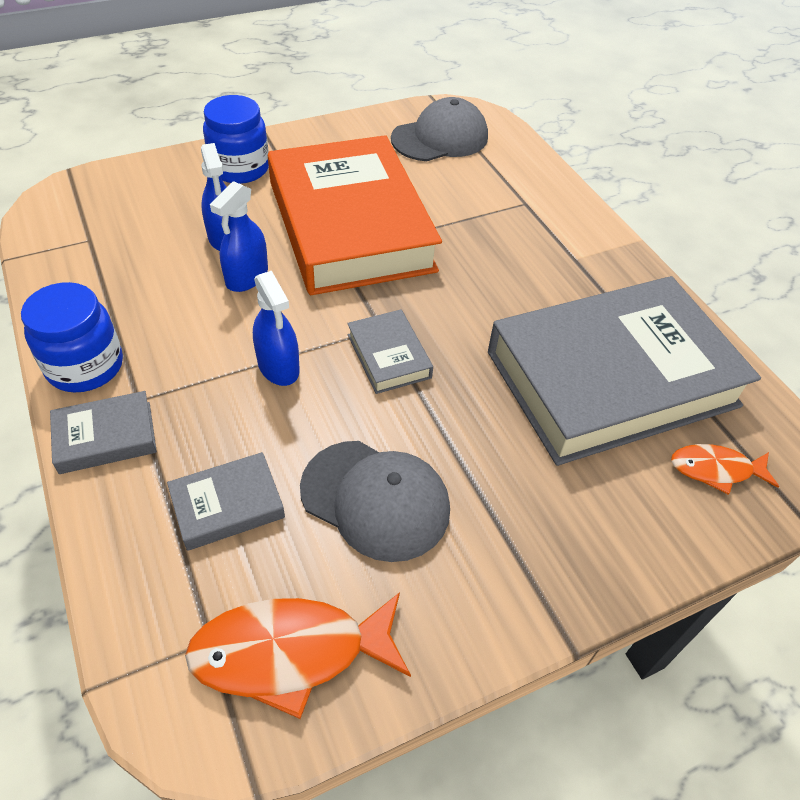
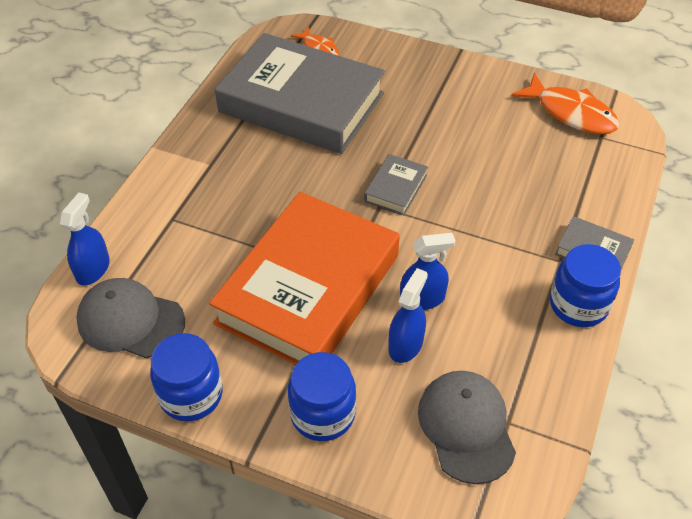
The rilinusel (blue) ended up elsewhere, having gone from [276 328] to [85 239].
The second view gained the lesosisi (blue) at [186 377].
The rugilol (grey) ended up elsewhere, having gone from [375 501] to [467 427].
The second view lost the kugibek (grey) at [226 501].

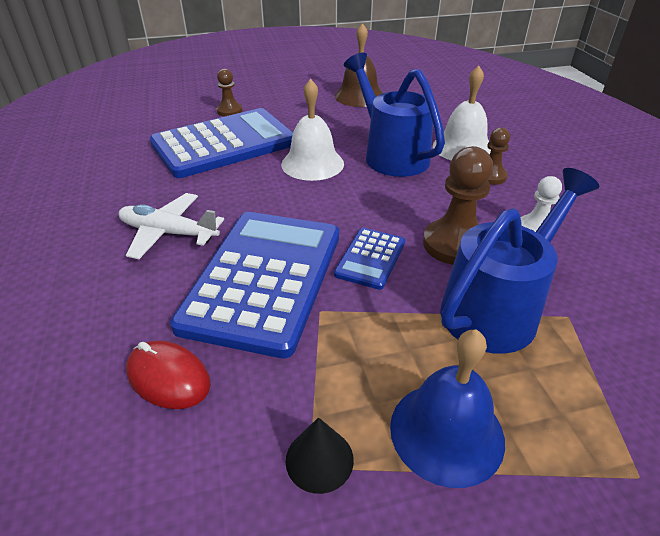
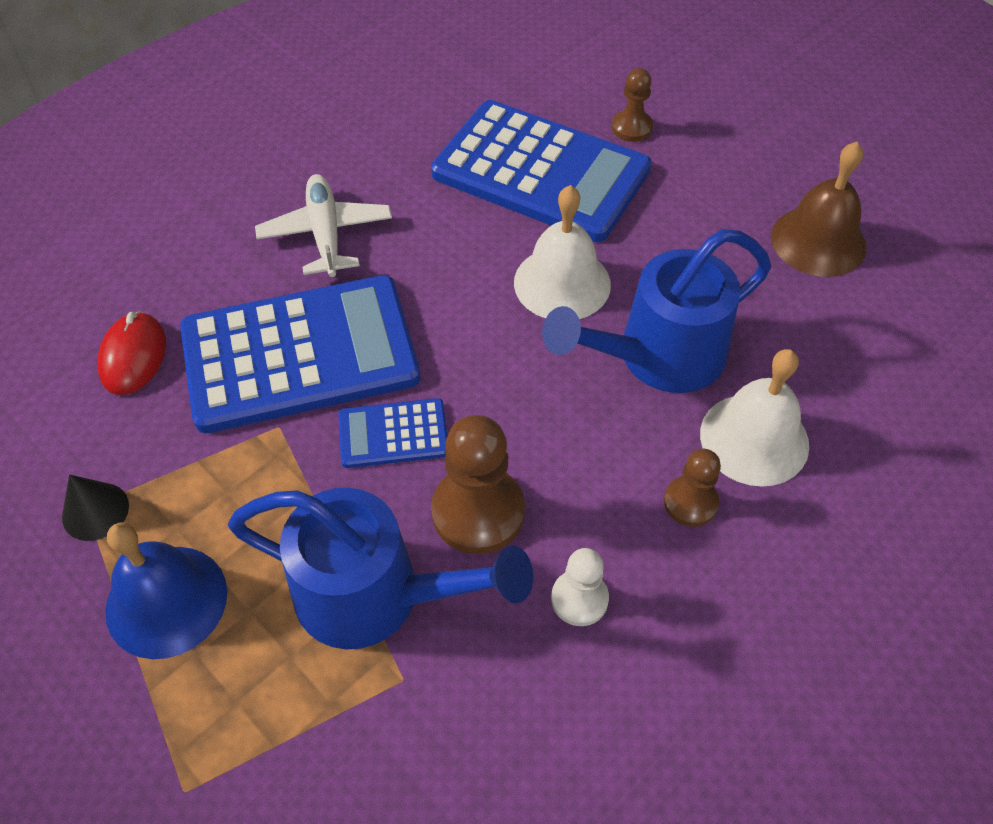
The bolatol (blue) at [394 115] ended up facing another way, 150 degrees counterclockwise from before.

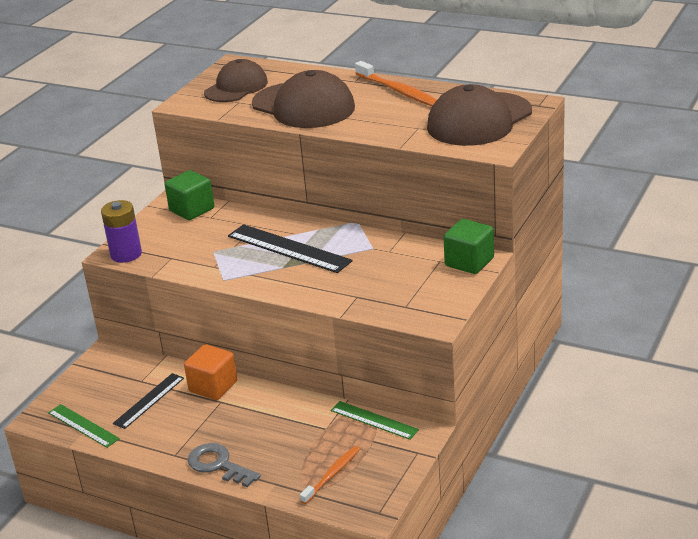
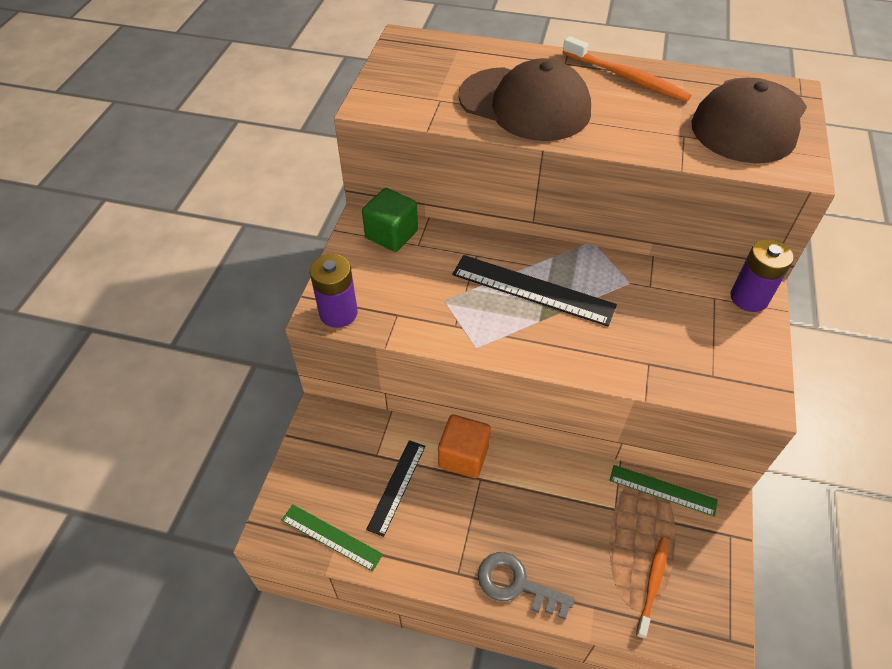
Where the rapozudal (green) stood at [468 246], the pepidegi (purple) came to stand at [762 275].
The second view lost the rugilol (brown) at [236 80].

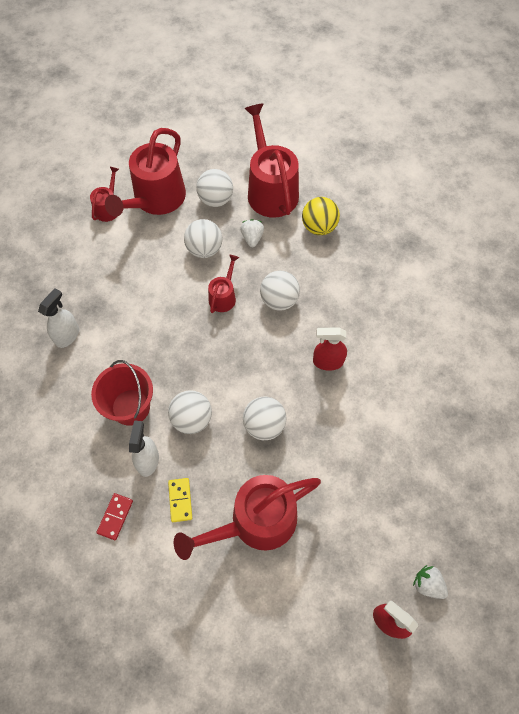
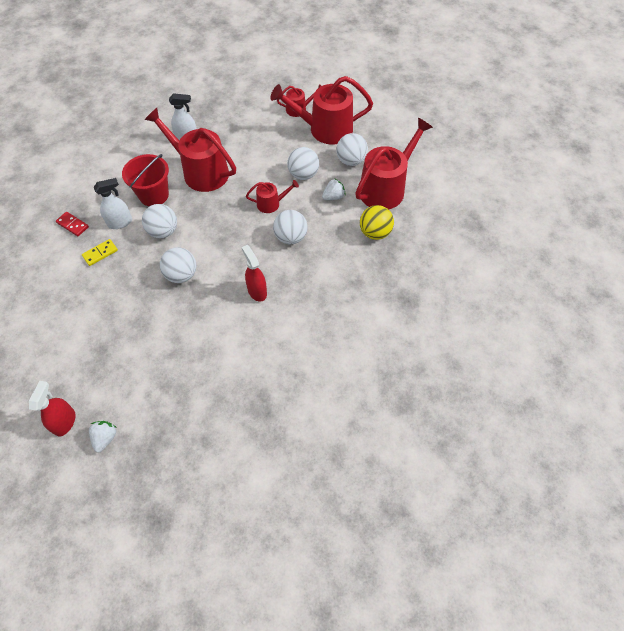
The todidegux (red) at [114 516] ended up facing another way, 45 degrees clockwise from before.
The bolatol (red) ended up elsewhere, having gone from [247 517] to [190 150].

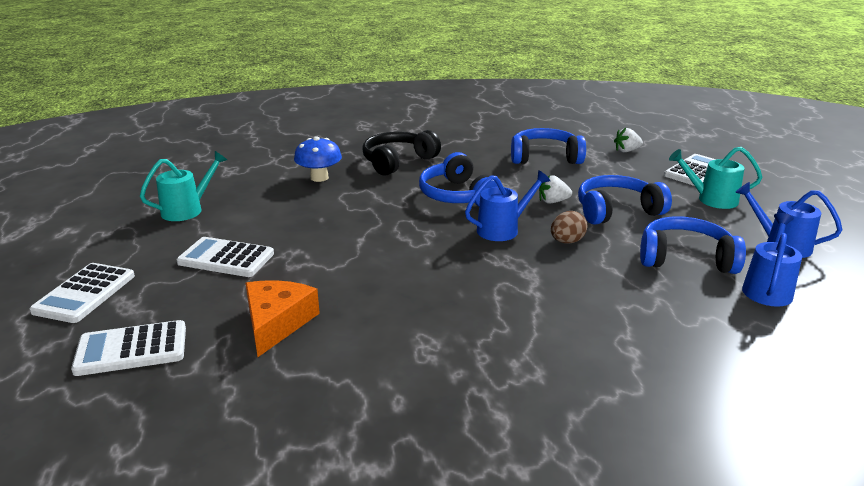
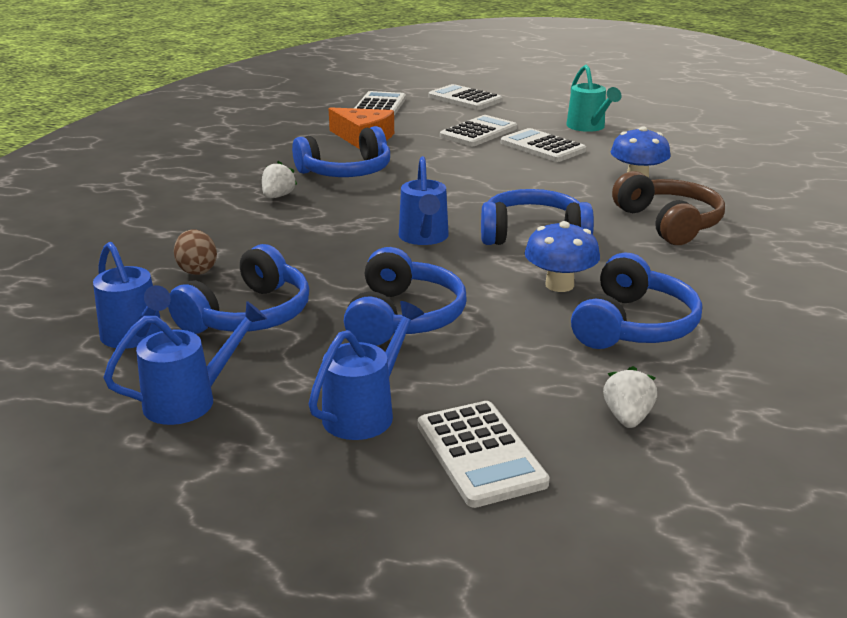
The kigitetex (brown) ended up elsewhere, having gone from [569 227] to [195 252].
The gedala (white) ended up elsewhere, having gone from [555 189] to [279 179].
The second view gained the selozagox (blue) at [341 151].
What was the bolatol (turquoise) at [716 178] turned into the bolatol (blue) at [366 370].
The second view gained the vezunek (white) at [543 145].
The second view gained the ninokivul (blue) at [562 256].
What was the selozagox (black) at [401 153] turned into the selozagox (brown) at [668 208].

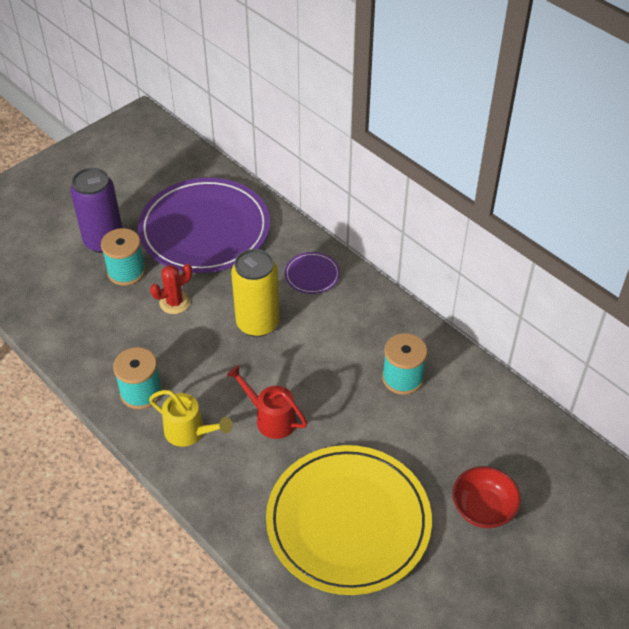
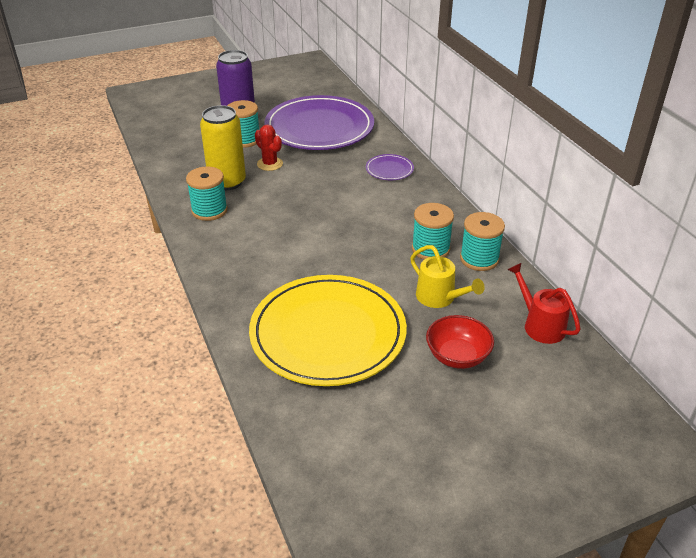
The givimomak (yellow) ended up elsewhere, having gone from [255 293] to [223 147].
The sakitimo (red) at [171 289] ended up facing another way, 60 degrees clockwise from before.
The bolatol (yellow) ended up elsewhere, having gone from [190 418] to [447 276].
The second view gained the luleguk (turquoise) at [482 241].
The bolatol (red) ended up elsewhere, having gone from [267 402] to [544 303].

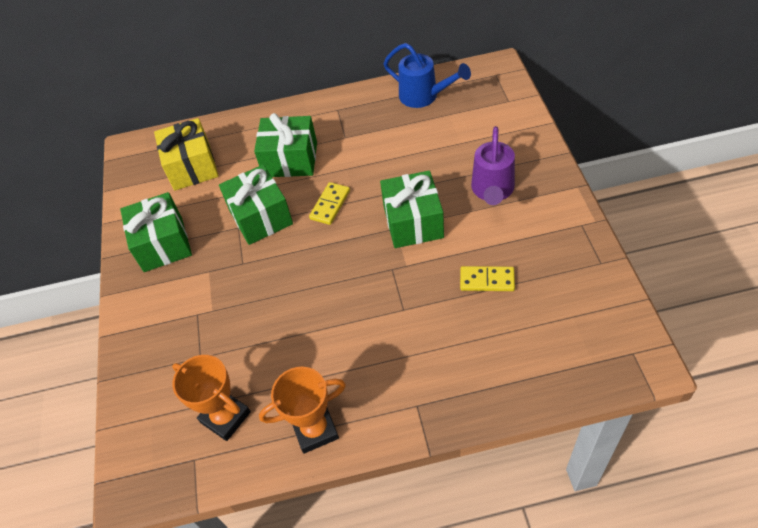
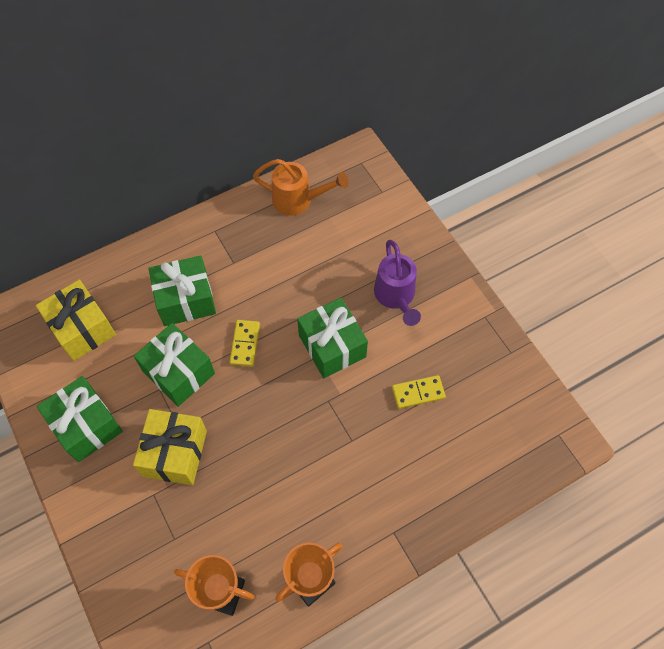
The second view gained the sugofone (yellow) at [170 447].
What was the bolatol (blue) at [427 75] turned into the bolatol (orange) at [301 187].

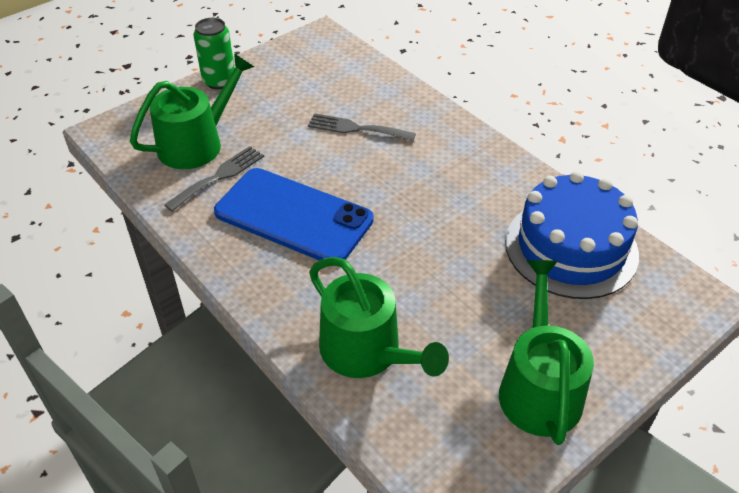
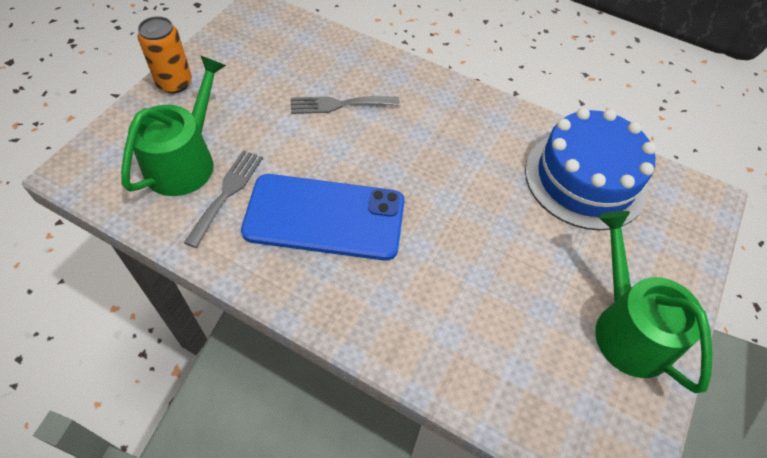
What was the givimomak (green) at [214 53] turned into the givimomak (orange) at [165 54].
The second view lost the bolatol (green) at [379 317].

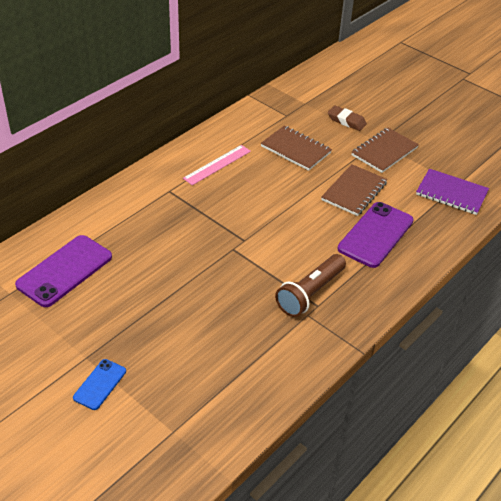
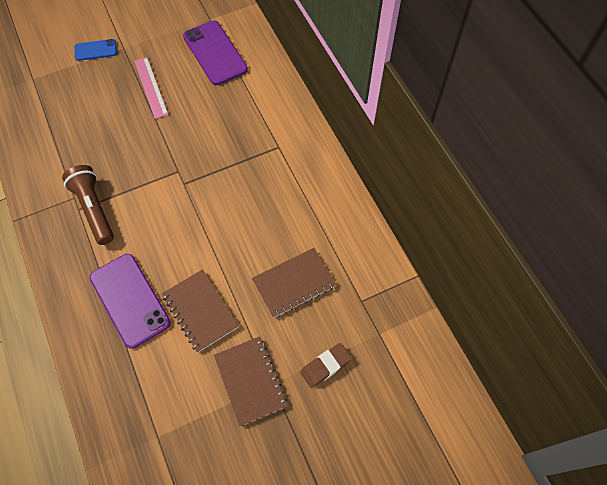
The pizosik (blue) at [99 384] ended up facing another way, 60 degrees counterclockwise from before.
The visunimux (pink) ended up elsewhere, having gone from [217 165] to [151 88].
The second view lost the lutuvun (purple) at [452 192].

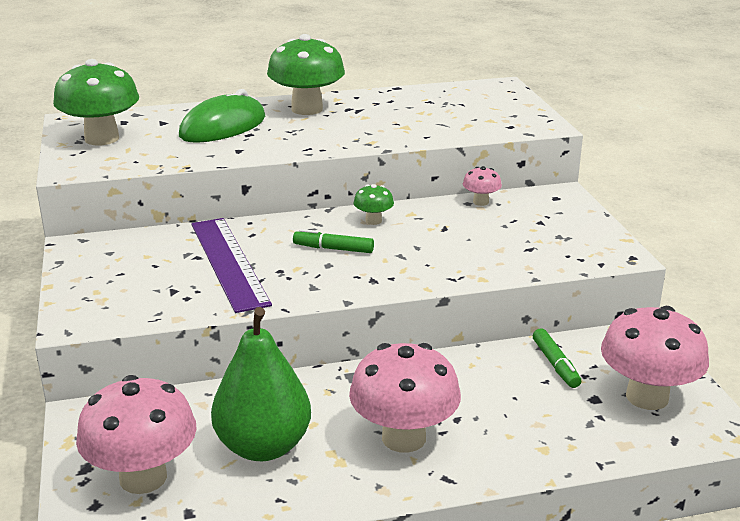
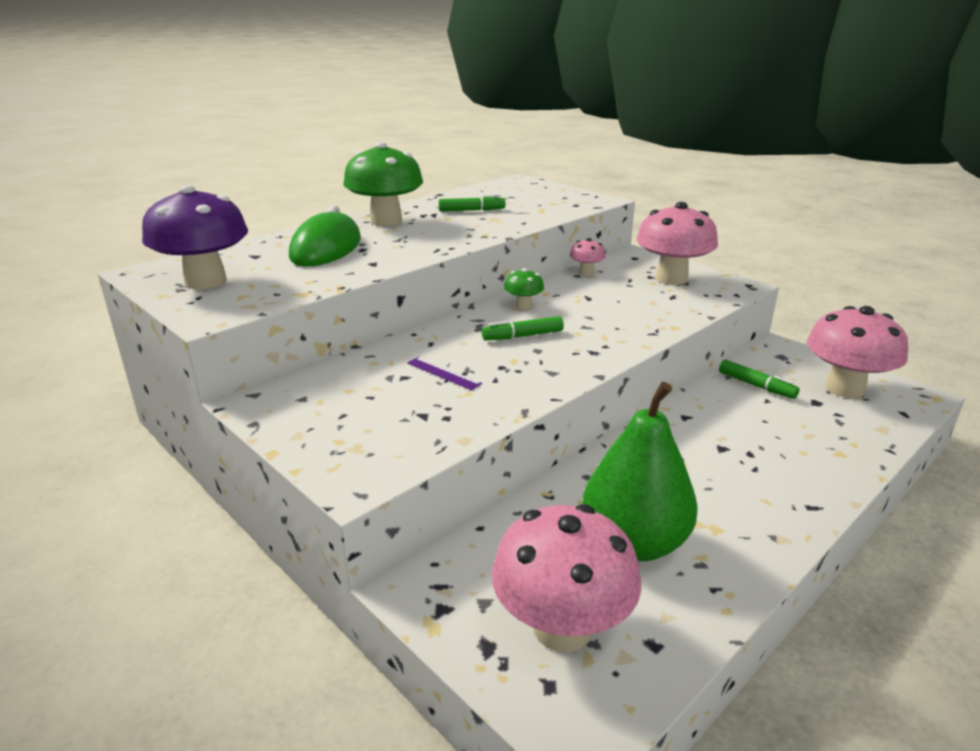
What was the ninokivul (green) at [96 102] turned into the ninokivul (purple) at [195 237].
The size of the visunimux (purple) at [231 265] changed by a factor of 0.41.
The second view gained the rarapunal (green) at [472 203].
The ninokivul (pink) ended up elsewhere, having gone from [405 398] to [677 243].

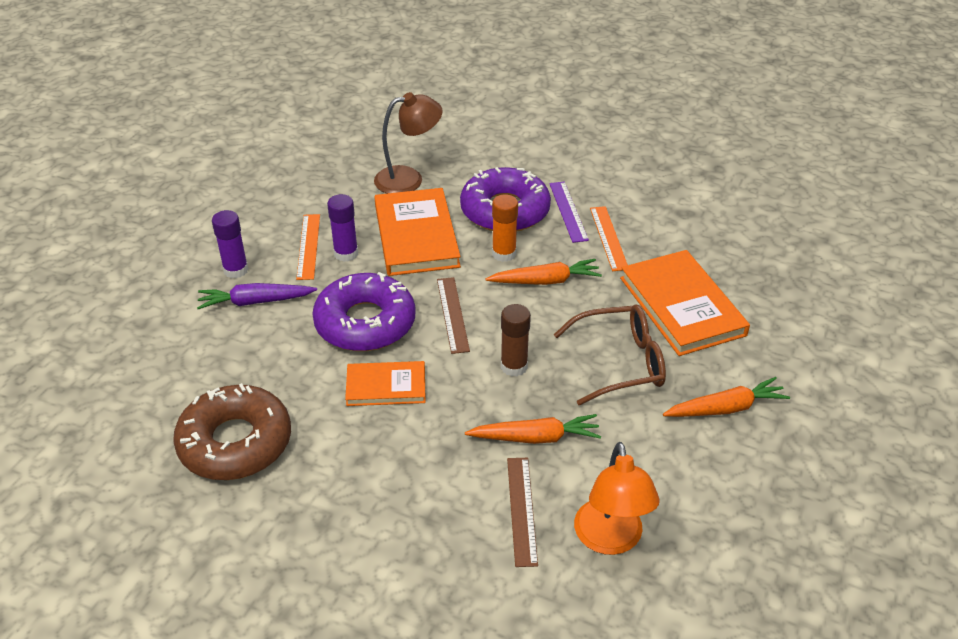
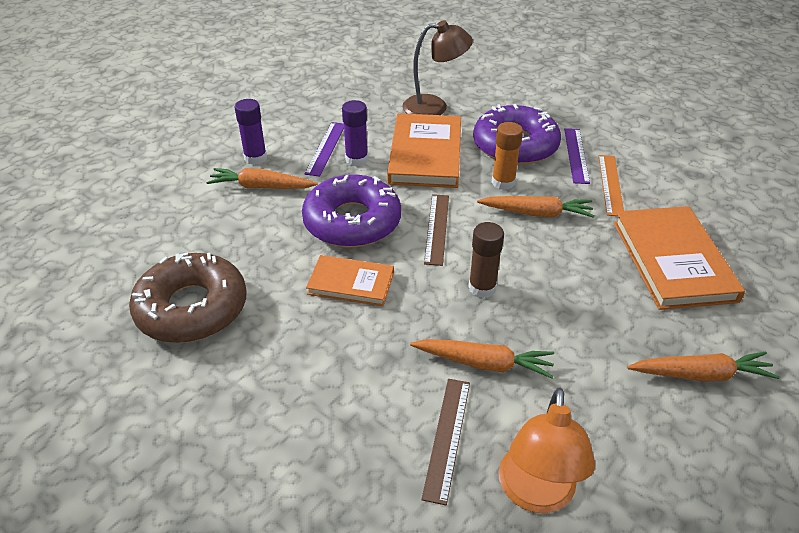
What was the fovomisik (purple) at [257 296] turned into the fovomisik (orange) at [262 178].
What was the visunimux (orange) at [308 247] turned into the visunimux (purple) at [324 149].
The second view lost the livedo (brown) at [609 355].

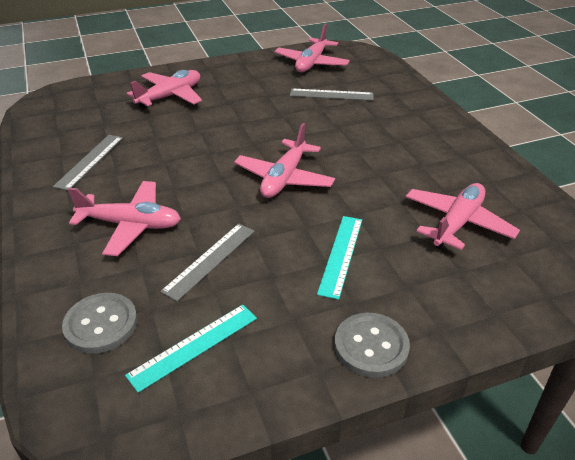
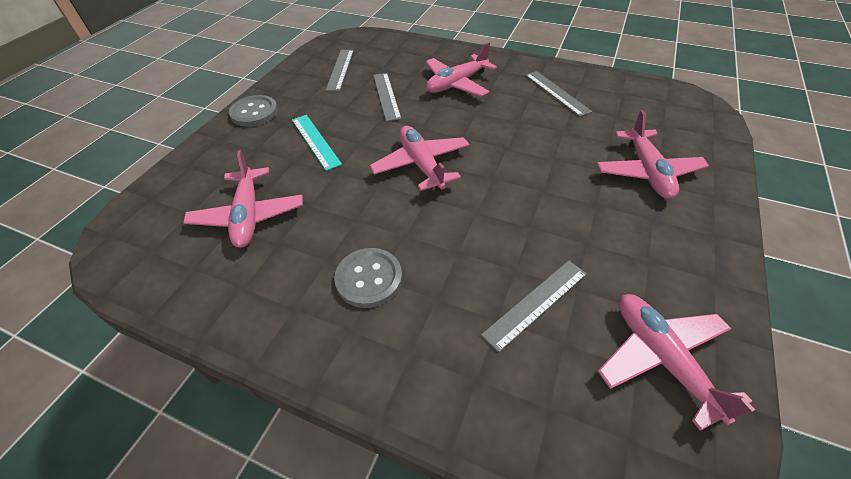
What was the visunimux (turquoise) at [191 349] turned into the visunimux (grey) at [340 70].
The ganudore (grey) ended up elsewhere, having gone from [99 323] to [368 278].

